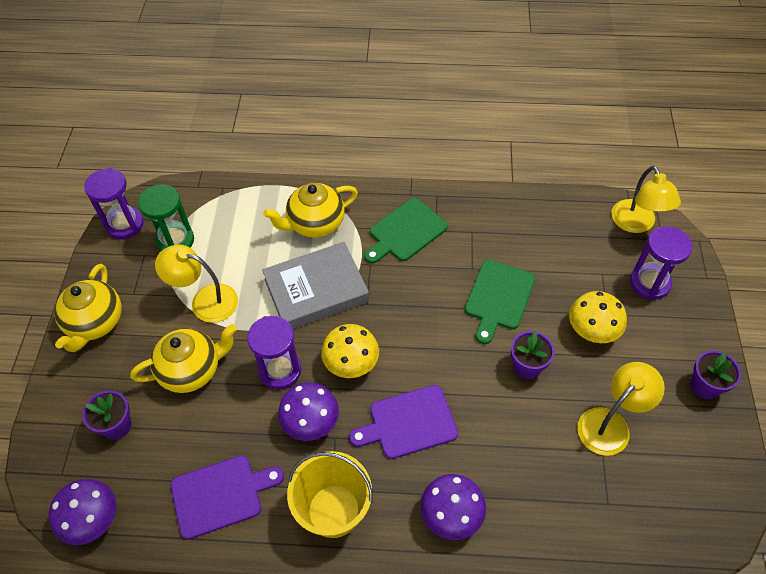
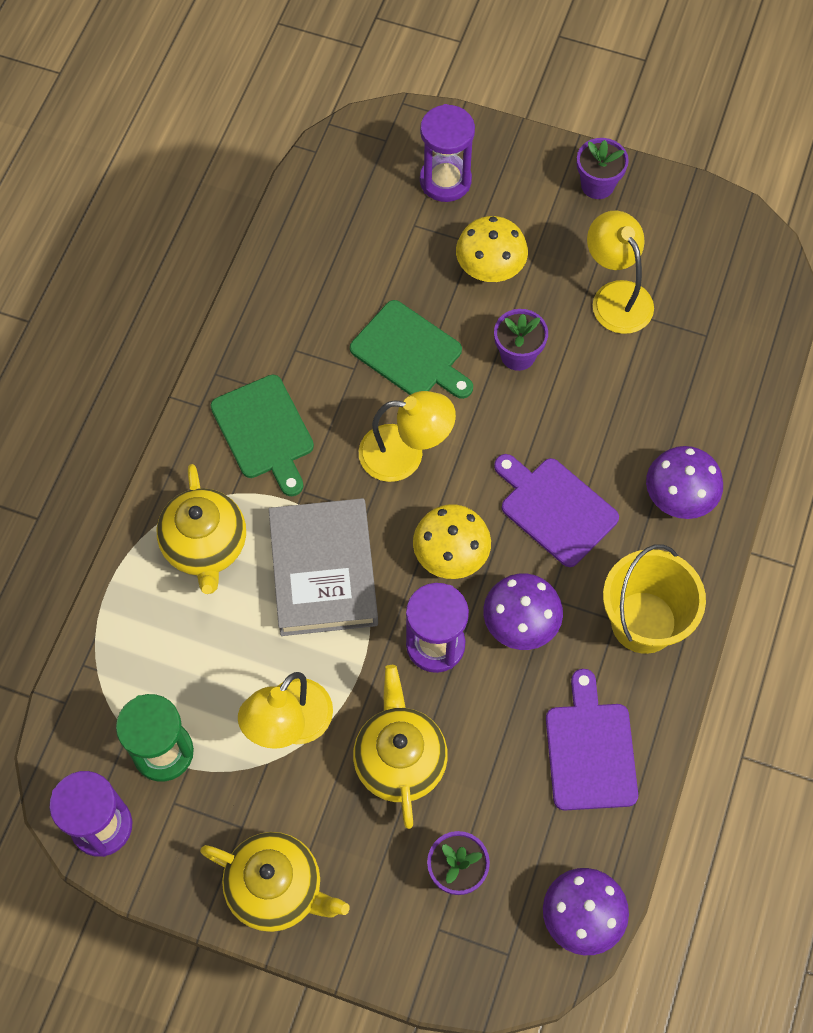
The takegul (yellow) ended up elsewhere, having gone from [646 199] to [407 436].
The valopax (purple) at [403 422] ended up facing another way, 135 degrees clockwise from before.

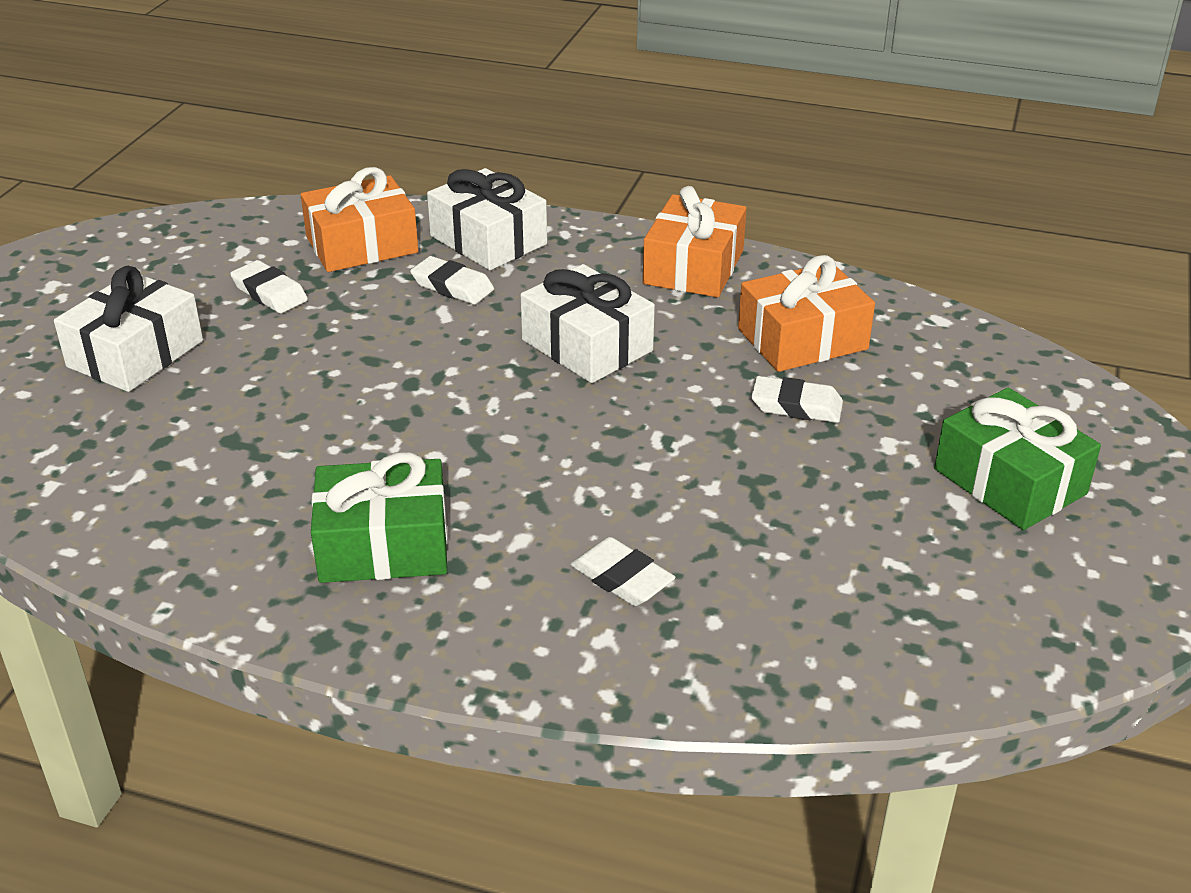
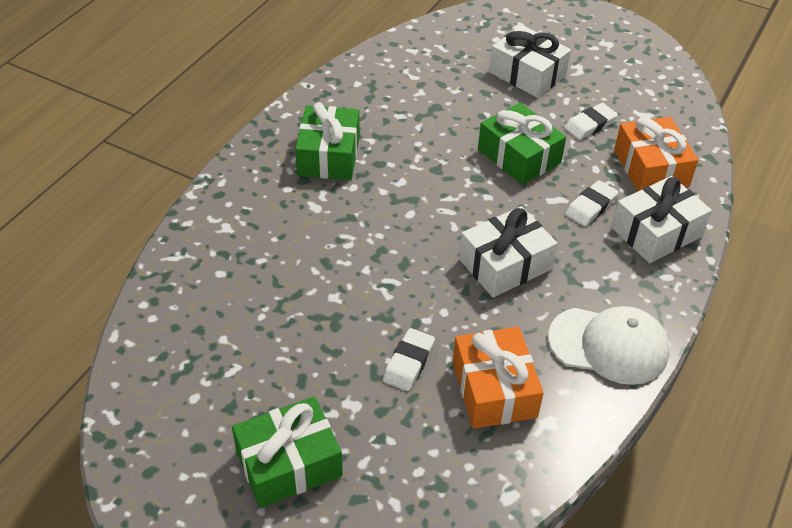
The second view gained the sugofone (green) at [522 143].
Where the sugofone (orange) stood at [695 242], the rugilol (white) came to stand at [608 345].
The second view lost the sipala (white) at [622 571].

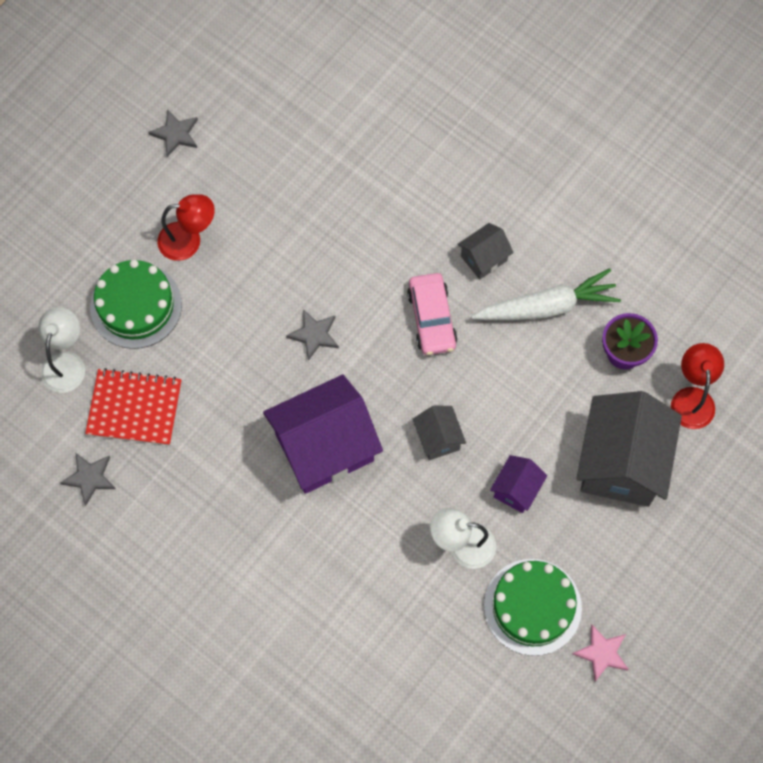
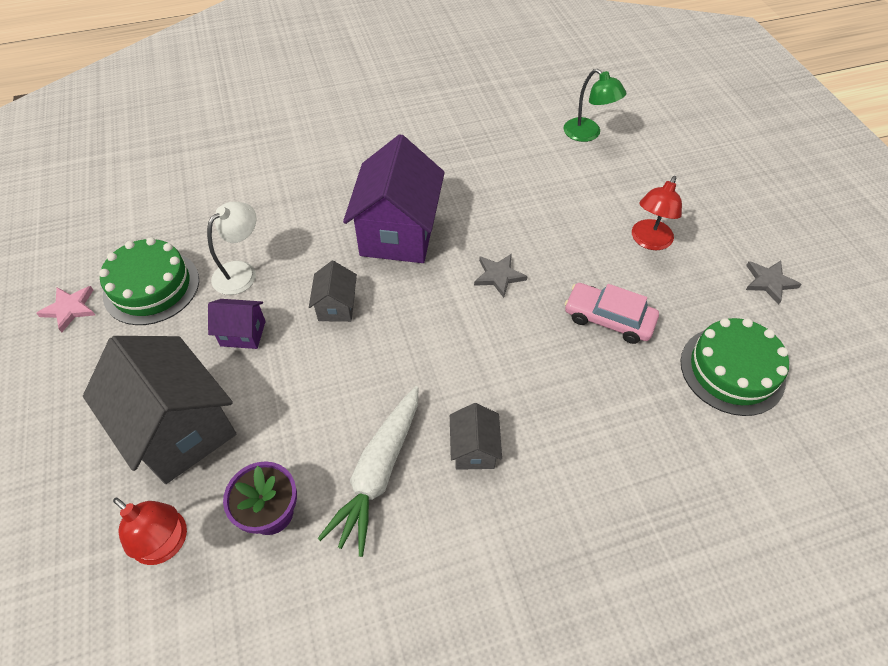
The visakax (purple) at [518 484] ended up facing another way, 60 degrees counterclockwise from before.
The visakax (grey) at [439 433] ended up facing another way, 75 degrees clockwise from before.
What was the takegul (white) at [61 350] turned into the takegul (green) at [595 105].
The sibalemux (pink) ended up elsewhere, having gone from [432 314] to [612 313].
The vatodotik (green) ended up elsewhere, having gone from [136 304] to [734 367].
The second view lost the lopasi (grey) at [88 479].
The second view lost the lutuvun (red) at [133 406].

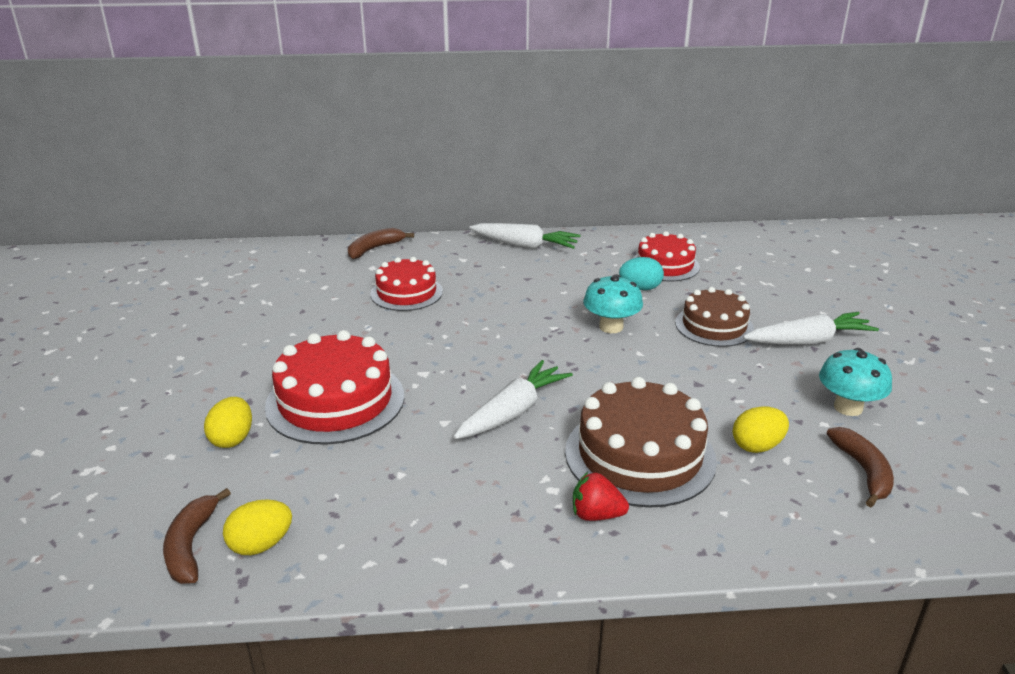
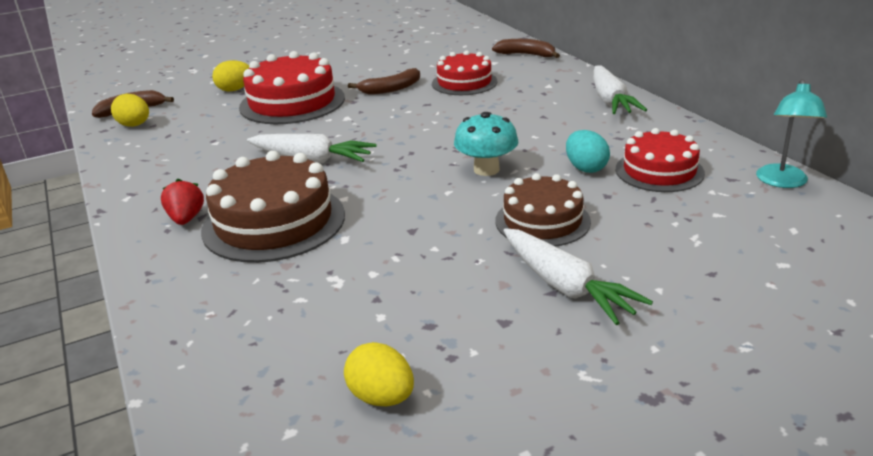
The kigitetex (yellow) ended up elsewhere, having gone from [761 429] to [379 374].
The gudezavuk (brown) ended up elsewhere, having gone from [860 467] to [384 81].
The second view gained the takegul (turquoise) at [791 133].
The second view lost the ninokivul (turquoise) at [855 382].

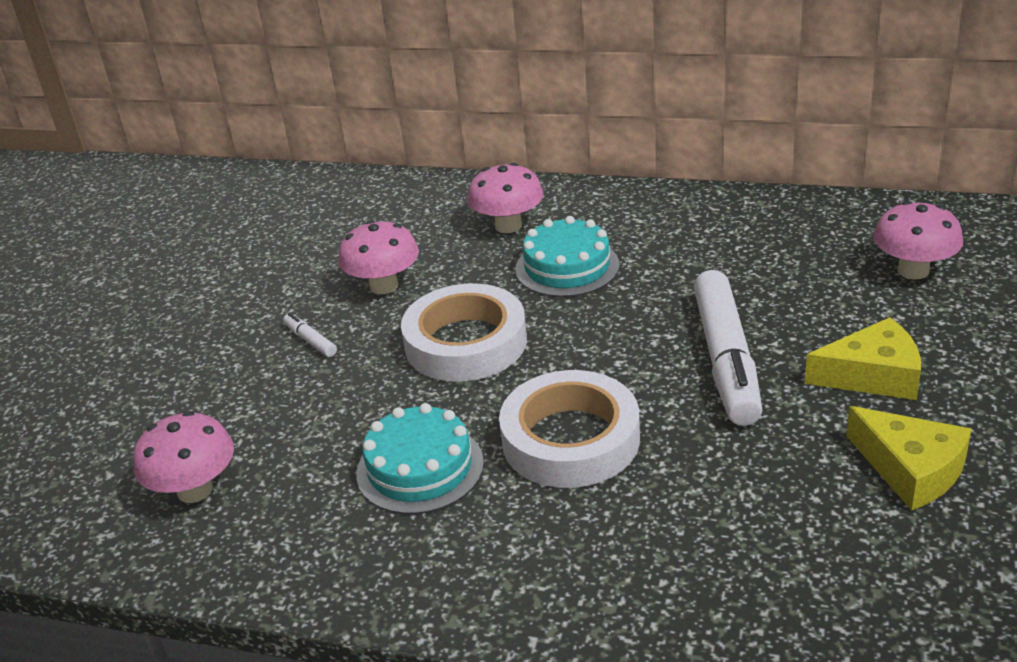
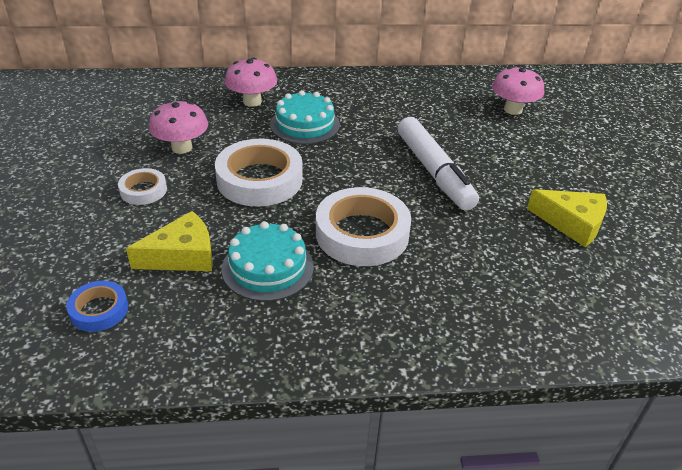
Where the ninokivul (pink) stood at [183 457], the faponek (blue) came to stand at [97 306].
Where the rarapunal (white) stood at [310 335], the faponek (white) came to stand at [142 186].
The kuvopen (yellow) ended up elsewhere, having gone from [863 358] to [169 241].

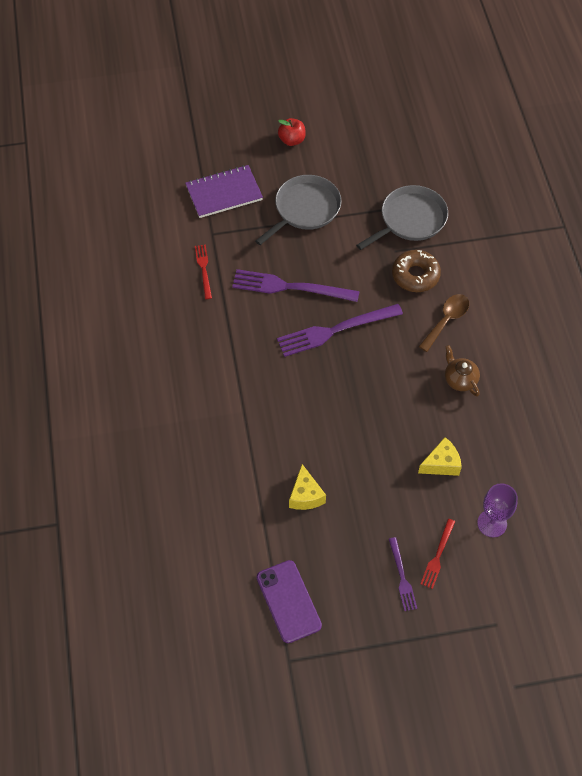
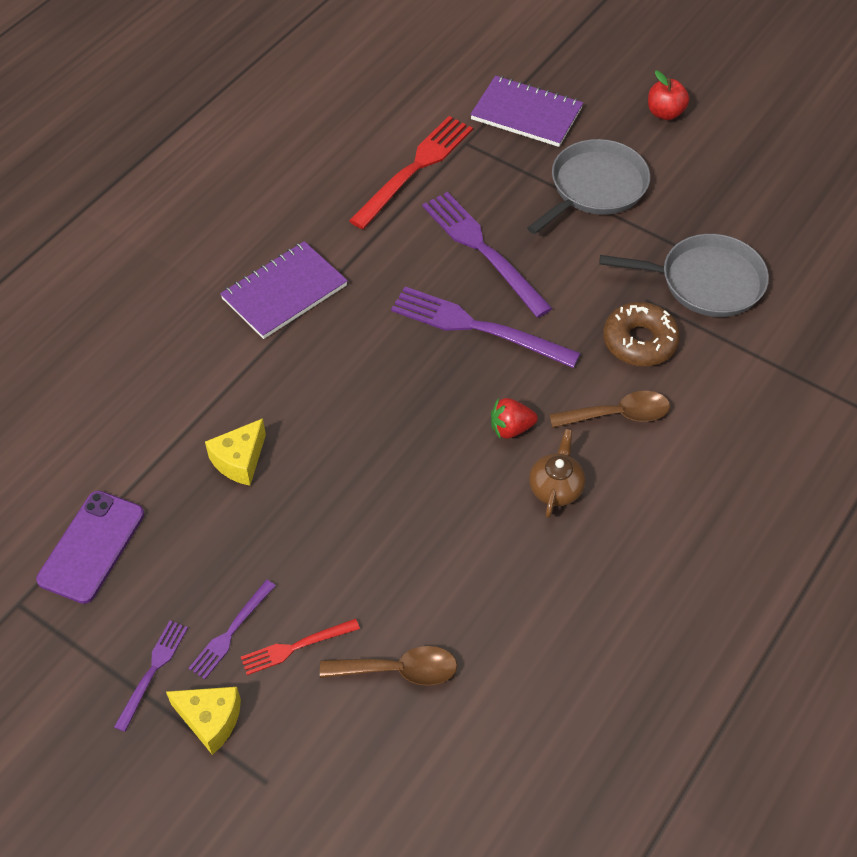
The second view gained the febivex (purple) at [151 676].
The kuvopen (yellow) ended up elsewhere, having gone from [440 456] to [203 721].
The second view gained the lutuvun (purple) at [284 290].
Where the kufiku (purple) stood at [497 510], the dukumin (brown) came to stand at [388 666].
The size of the febivex (red) at [203 272] changed by a factor of 1.89.
The second view gained the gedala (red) at [514 418].
The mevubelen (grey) at [298 210] ended up facing another way, 45 degrees counterclockwise from before.

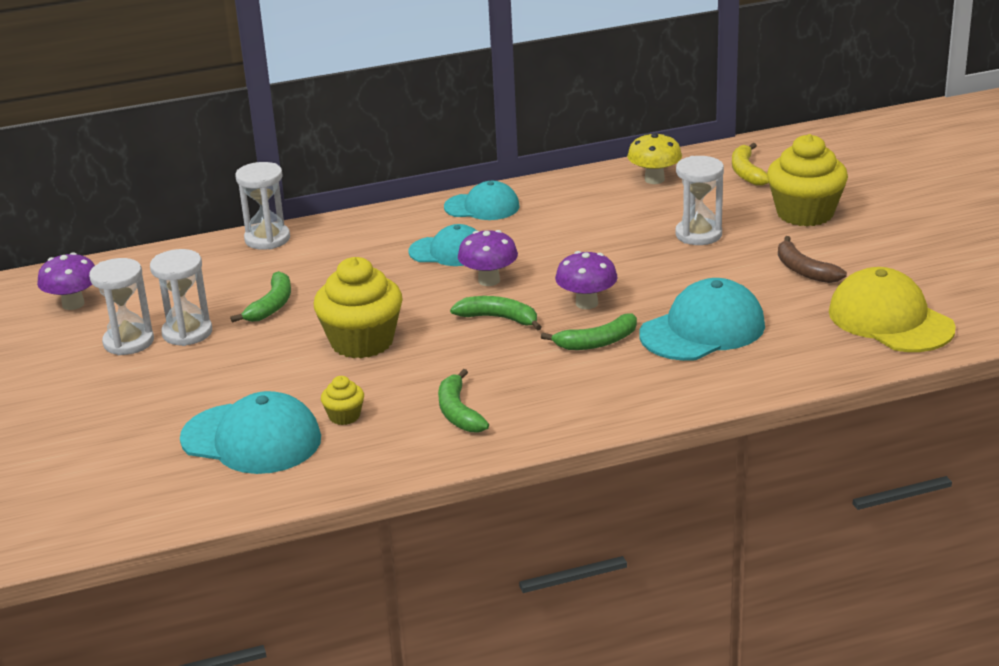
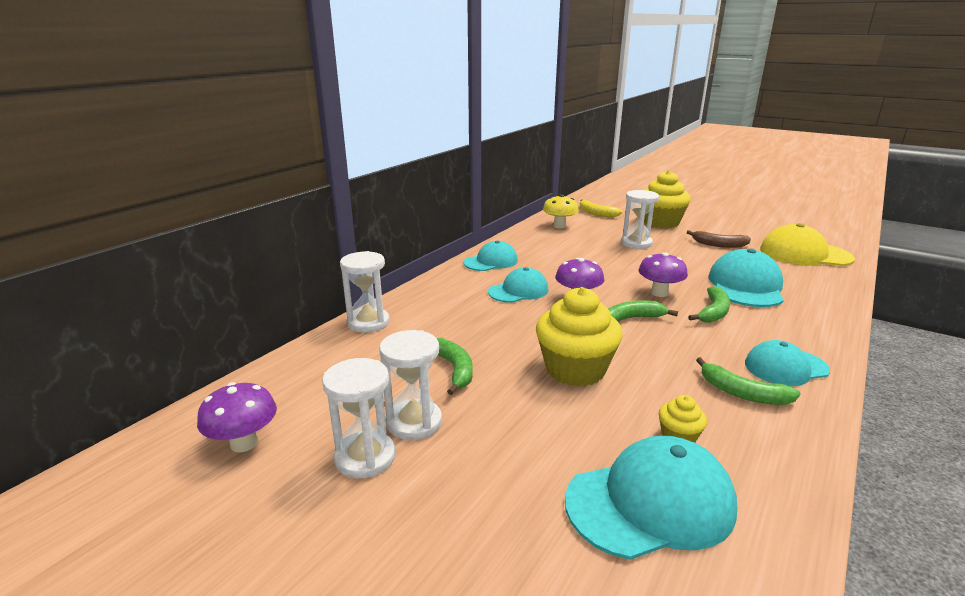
The second view gained the rugilol (turquoise) at [787 363].

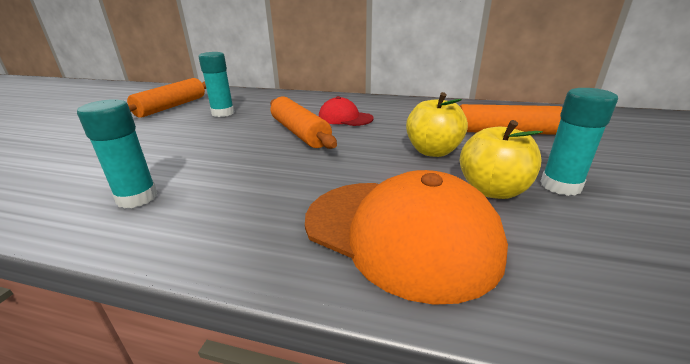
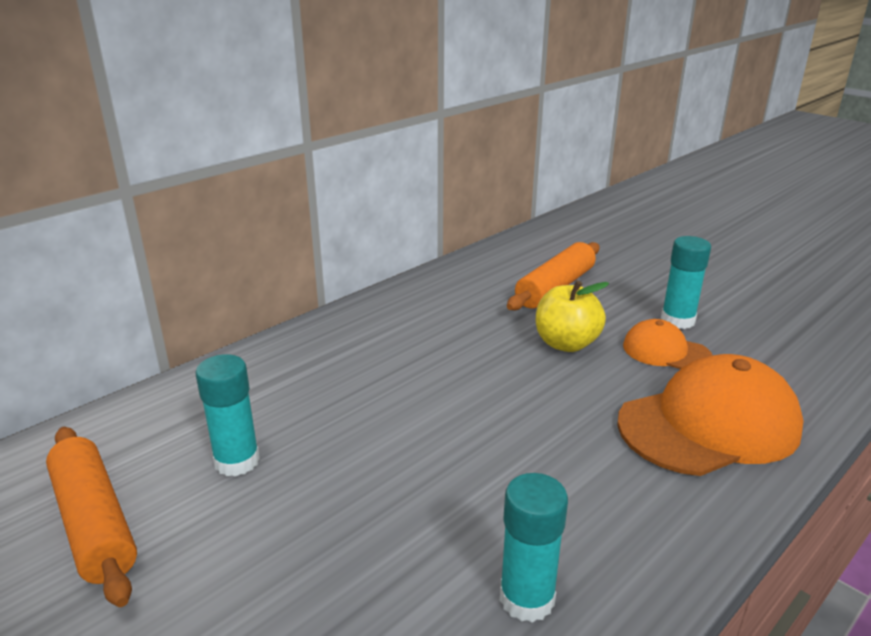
Where the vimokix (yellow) stood at [501 159], the rugilol (orange) came to stand at [667 344].
The second view lost the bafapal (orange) at [303 123].
The second view lost the rugilol (red) at [346 111].

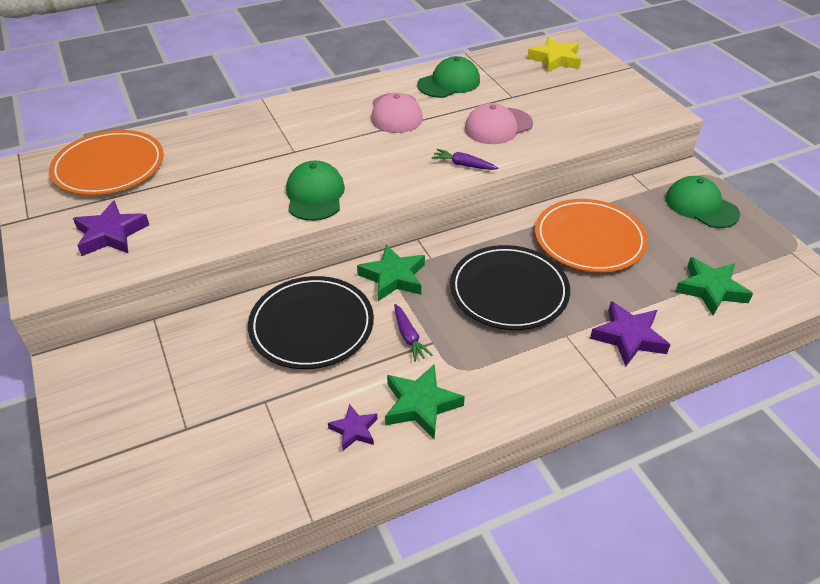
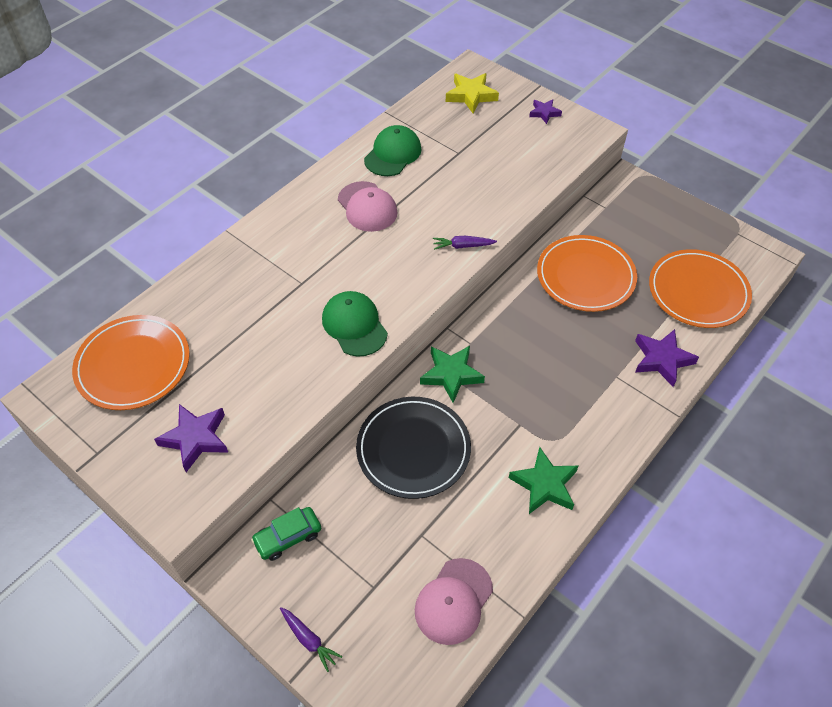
The second view gained the sibalemux (green) at [286 534].
The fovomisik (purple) ended up elsewhere, having gone from [413 333] to [311 639].
The rugilol (pink) ended up elsewhere, having gone from [498 123] to [454 601].
The lopasi (purple) ended up elsewhere, having gone from [352 427] to [545 111].
Where the lopasi (green) stood at [714 286], the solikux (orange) came to stand at [700 288].
The second view lost the solikux (black) at [510 287].
The second view lost the rugilol (green) at [702 202].

